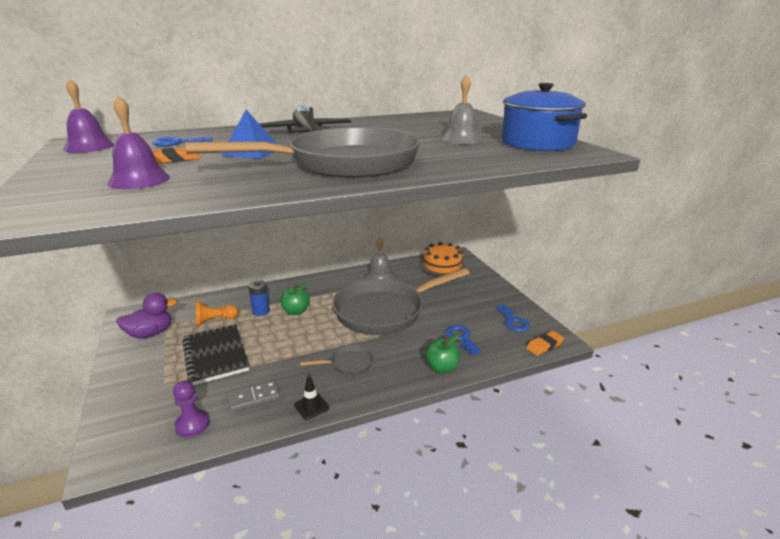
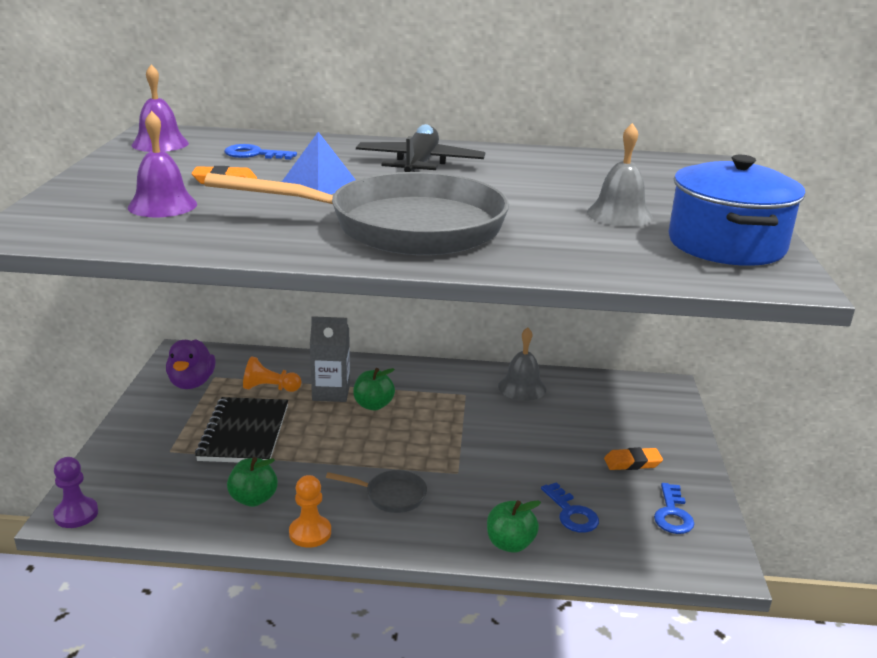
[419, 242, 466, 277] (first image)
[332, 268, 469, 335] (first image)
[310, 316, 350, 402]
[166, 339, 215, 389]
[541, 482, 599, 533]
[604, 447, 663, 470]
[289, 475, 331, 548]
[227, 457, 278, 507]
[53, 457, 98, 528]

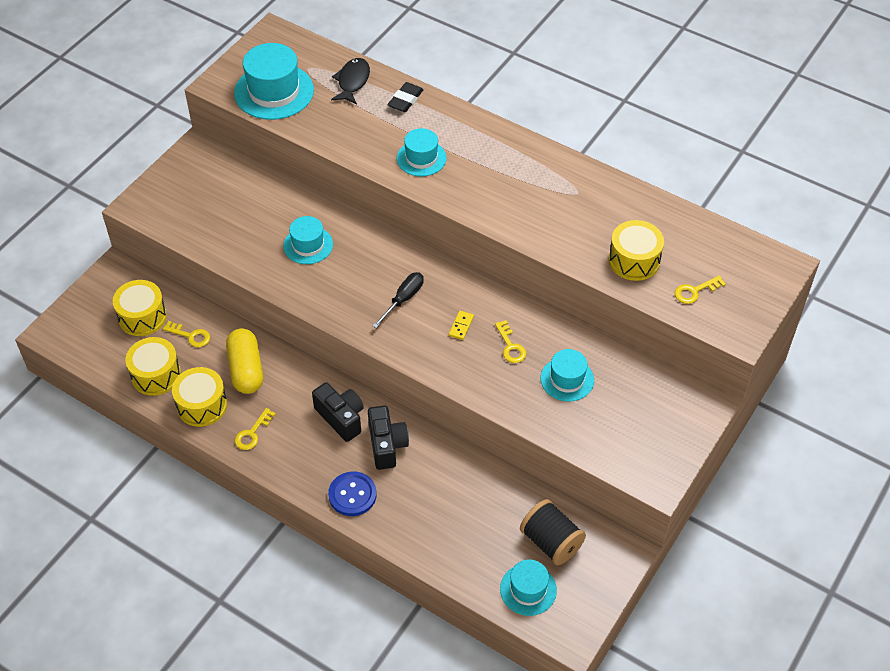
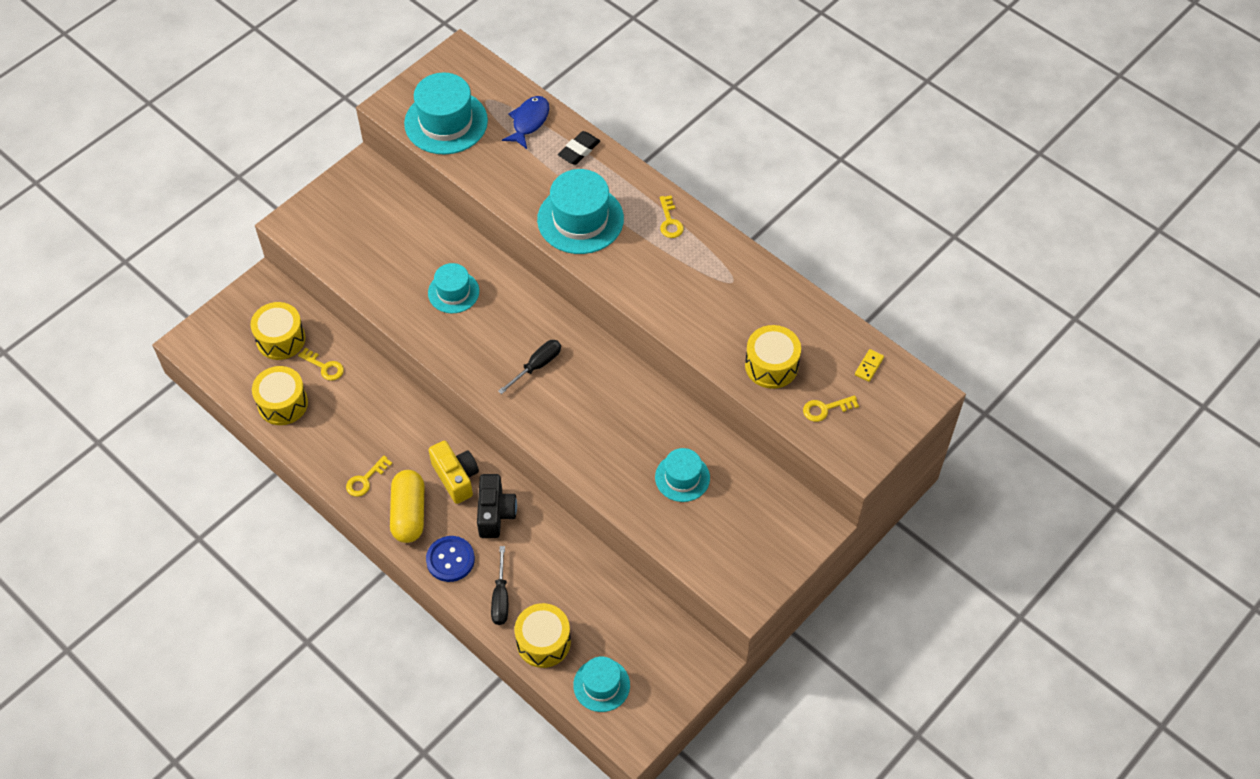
[502, 96, 549, 149]
[537, 169, 624, 254]
[855, 349, 884, 382]
[660, 196, 684, 238]
[390, 470, 425, 543]
[515, 603, 571, 668]
[429, 441, 479, 504]
[520, 499, 586, 565] (first image)
[491, 546, 508, 625]

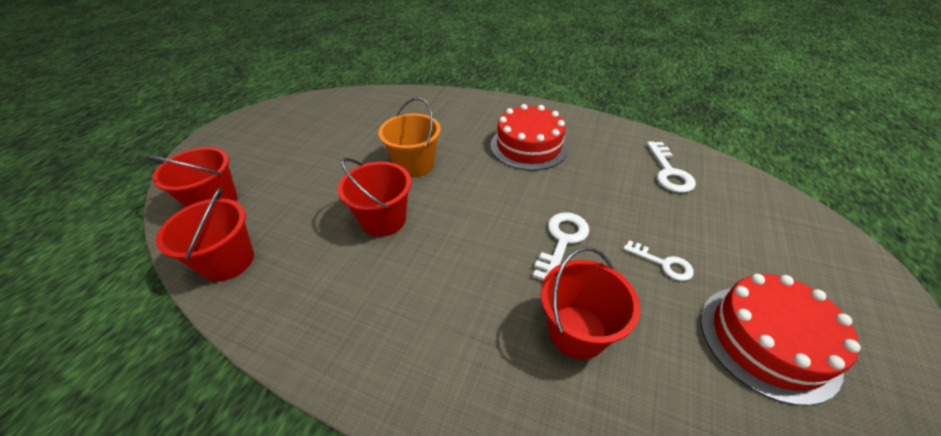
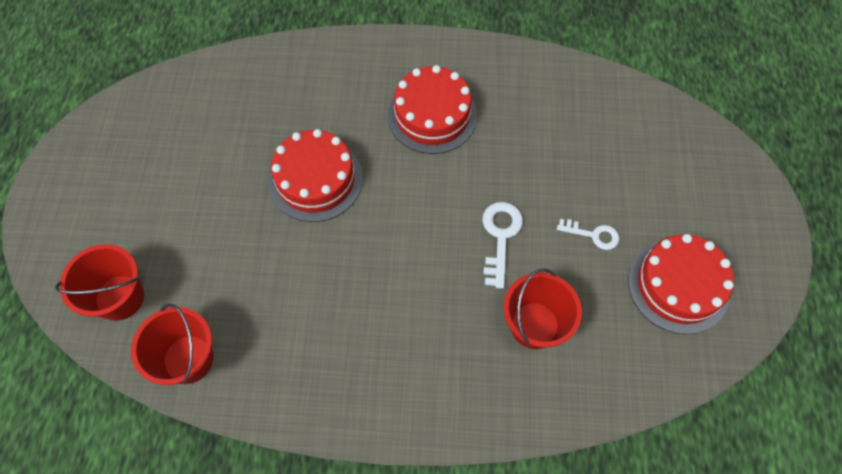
[269, 129, 363, 222]
[647, 141, 696, 193] (first image)
[337, 158, 411, 237] (first image)

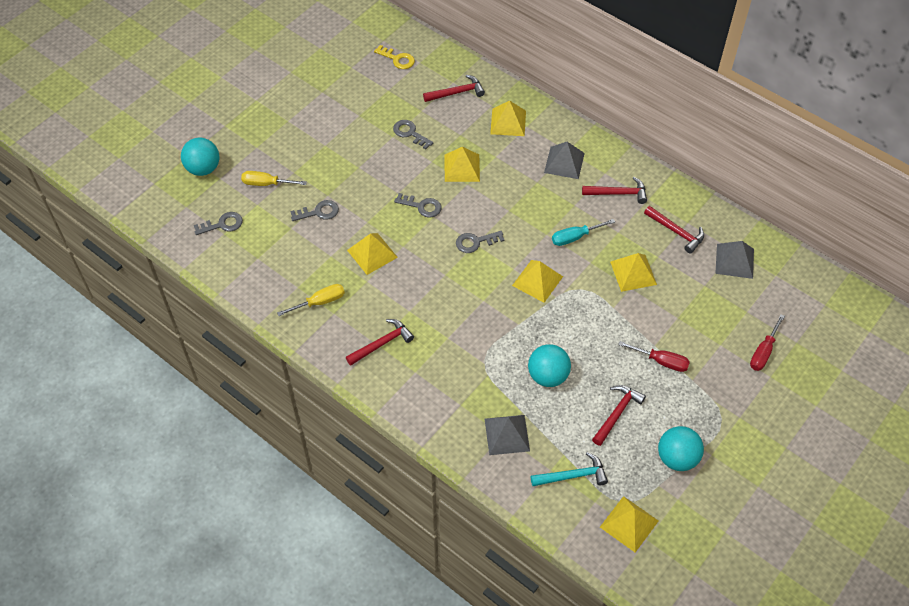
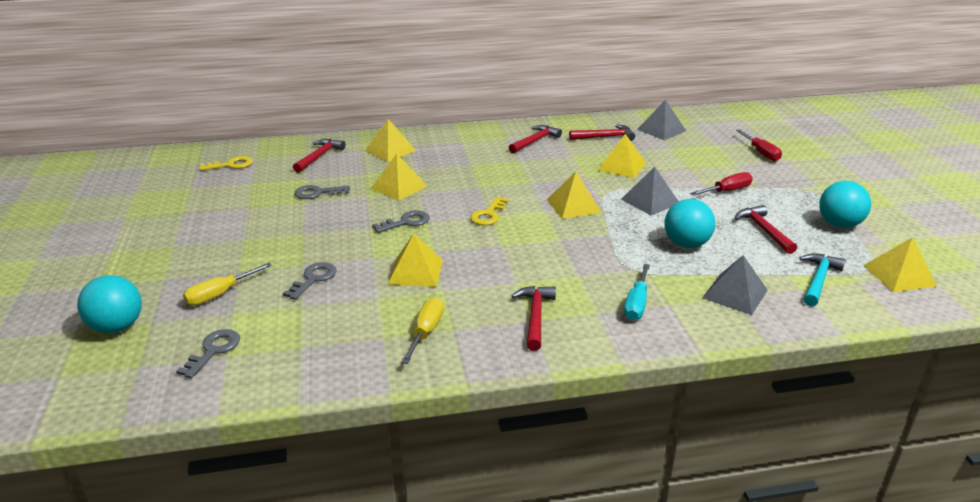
[621, 167, 678, 215]
[624, 264, 650, 320]
[470, 197, 509, 225]

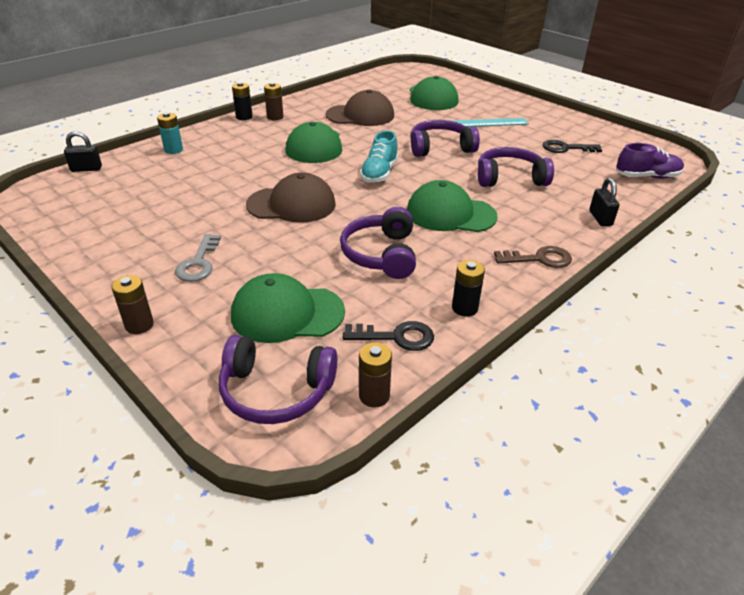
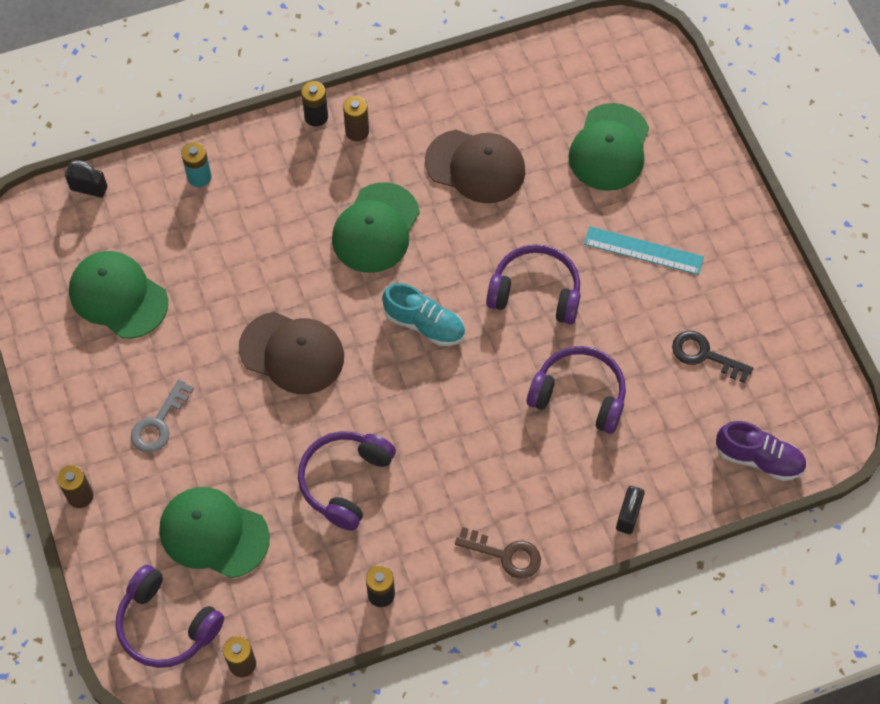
[382, 283, 465, 346]
[69, 251, 168, 339]
[343, 321, 434, 351] (first image)

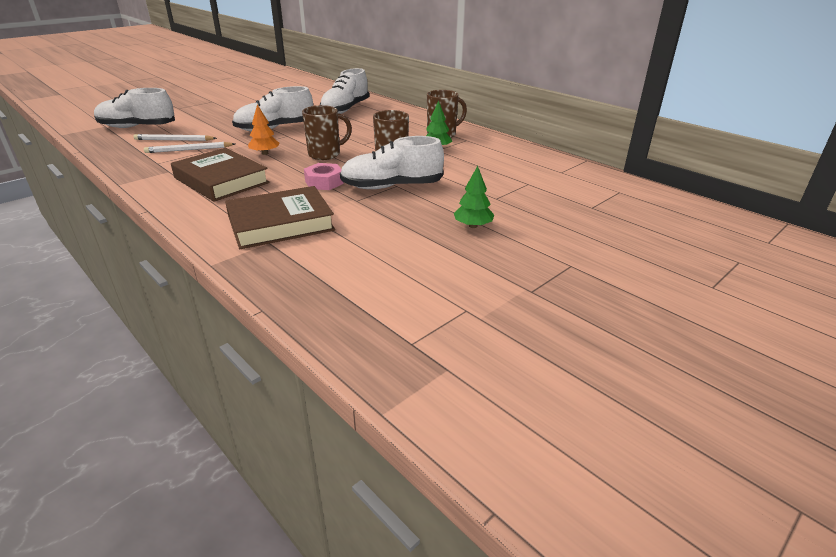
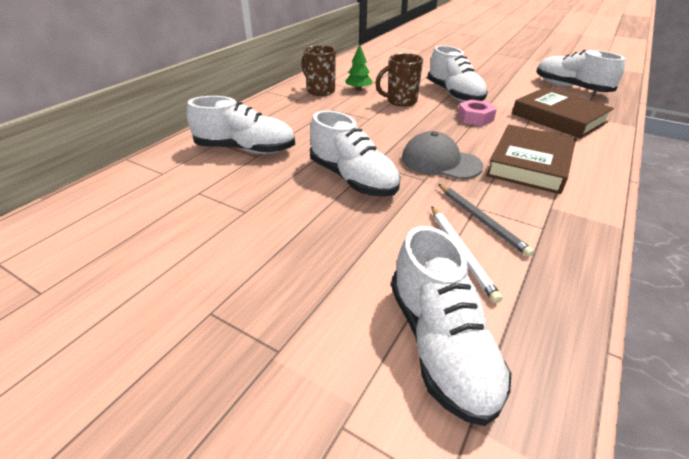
[402, 131, 483, 179]
[302, 105, 352, 160] (first image)
[438, 184, 534, 257]
[454, 166, 494, 228] (first image)
[536, 50, 625, 92]

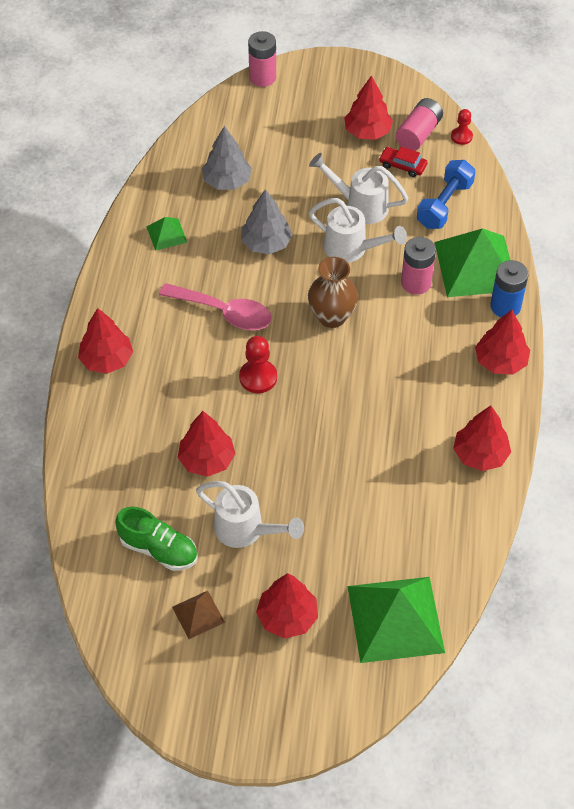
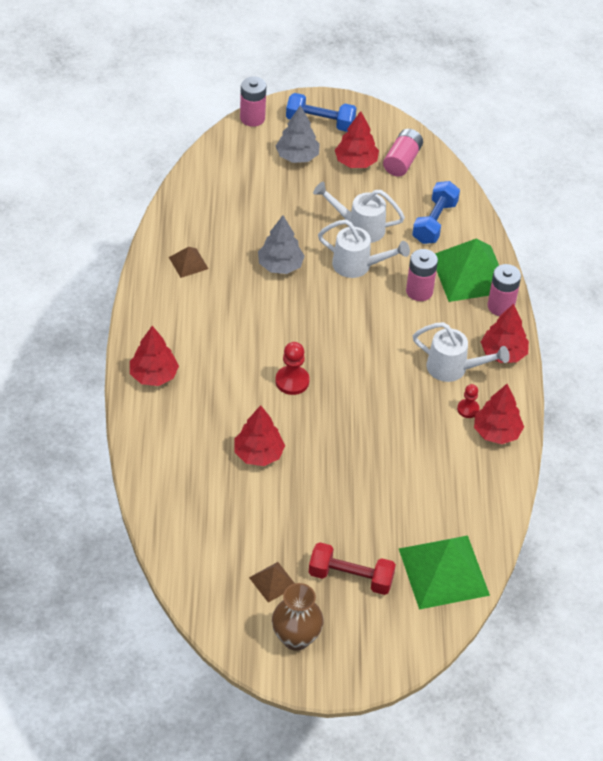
[457, 384, 480, 418]
[276, 105, 320, 163]
[379, 146, 427, 177] (first image)
[169, 247, 209, 278]
[272, 583, 324, 651]
[488, 264, 521, 316]
[159, 283, 272, 330] (first image)
[413, 322, 510, 382]
[115, 507, 198, 571] (first image)
[309, 542, 396, 595]
[286, 93, 356, 132]

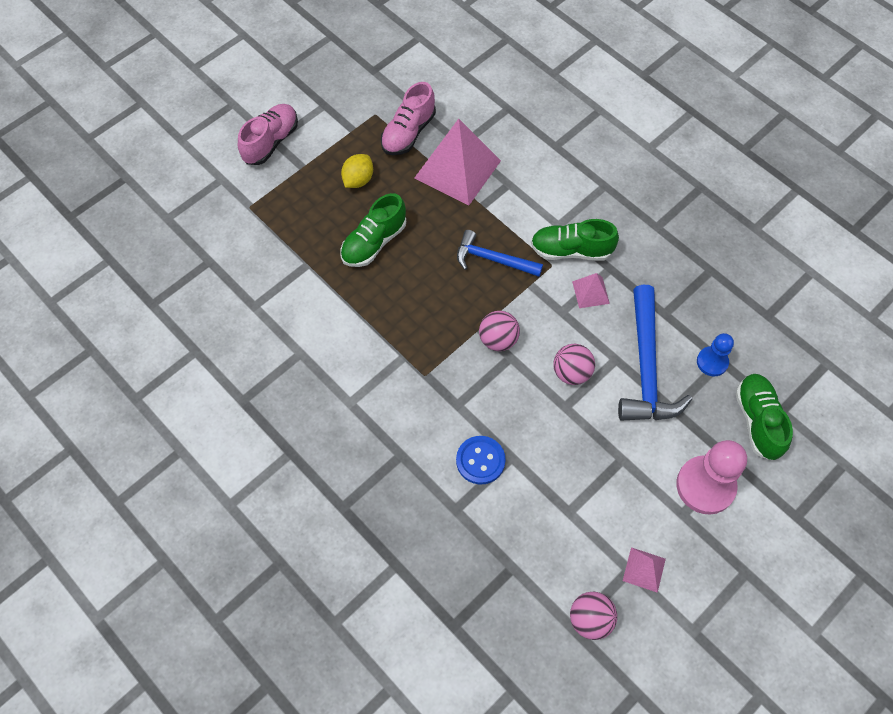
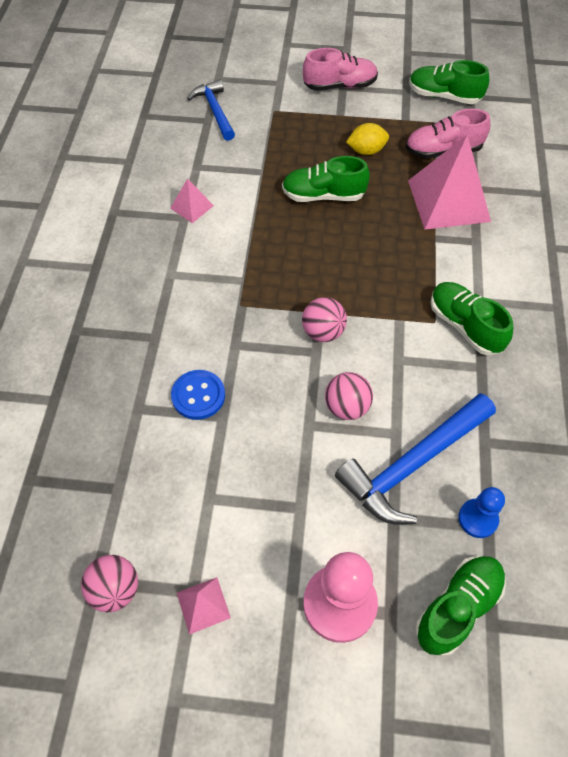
[188, 80, 235, 141]
[170, 178, 214, 223]
[409, 60, 489, 104]

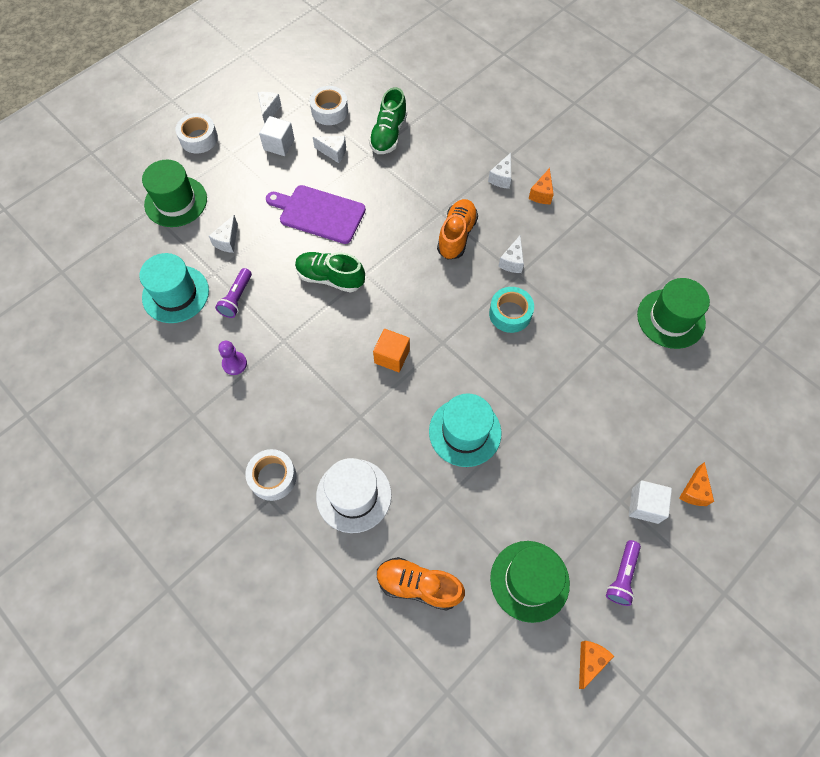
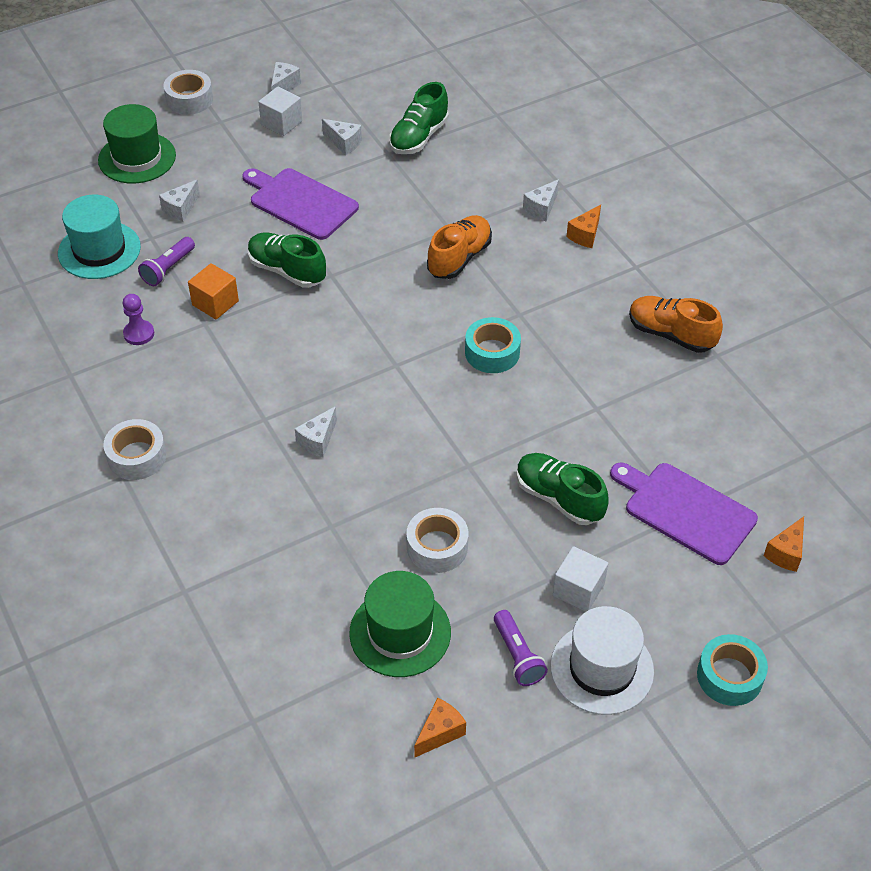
[406, 508, 468, 573]
[295, 406, 337, 458]
[637, 278, 710, 349] (first image)
[188, 263, 239, 319]
[429, 393, 502, 467] (first image)
[550, 606, 654, 715]
[764, 516, 804, 572]
[494, 610, 548, 686]
[629, 296, 723, 353]
[517, 453, 609, 525]
[610, 463, 758, 565]
[697, 634, 768, 706]

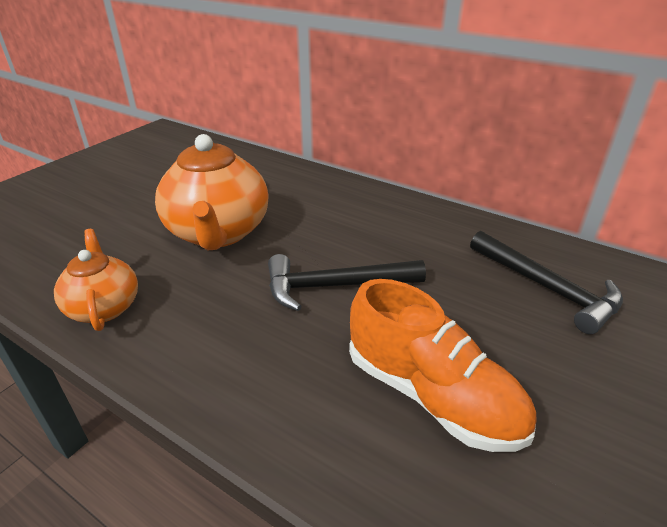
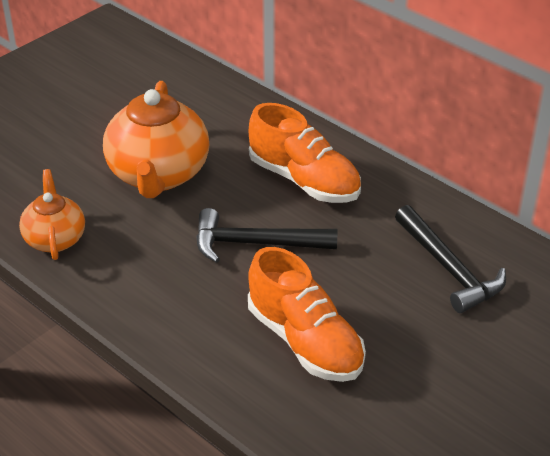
[249, 103, 361, 203]

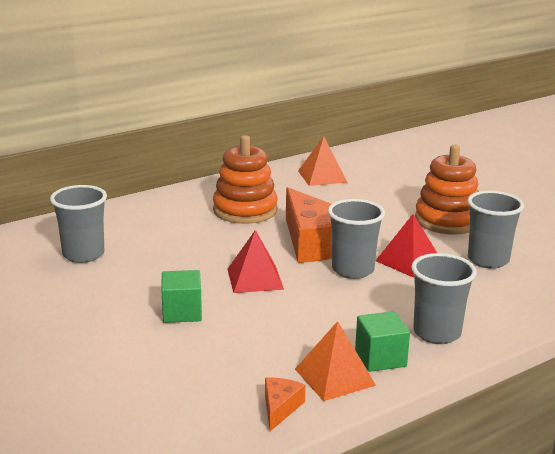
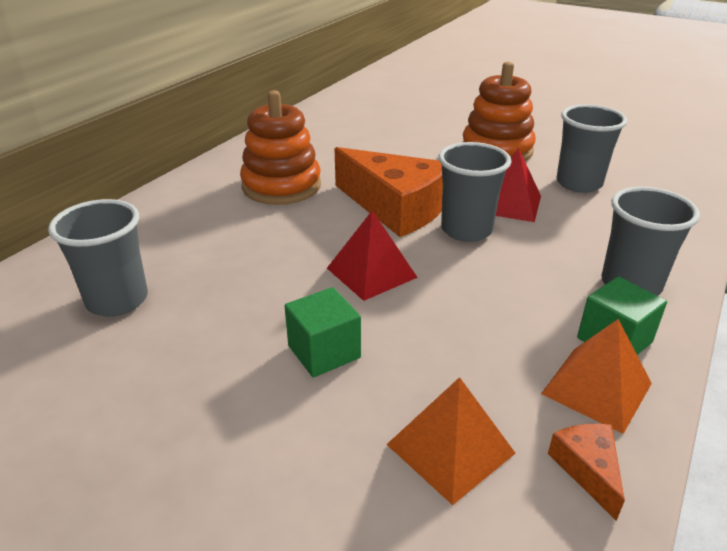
[386, 377, 516, 505]

